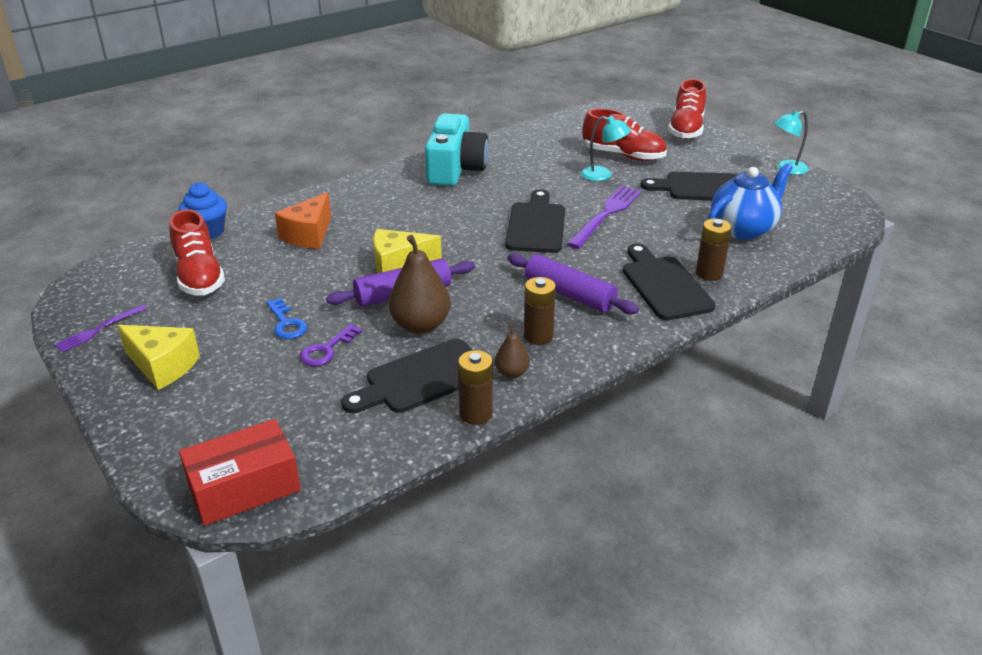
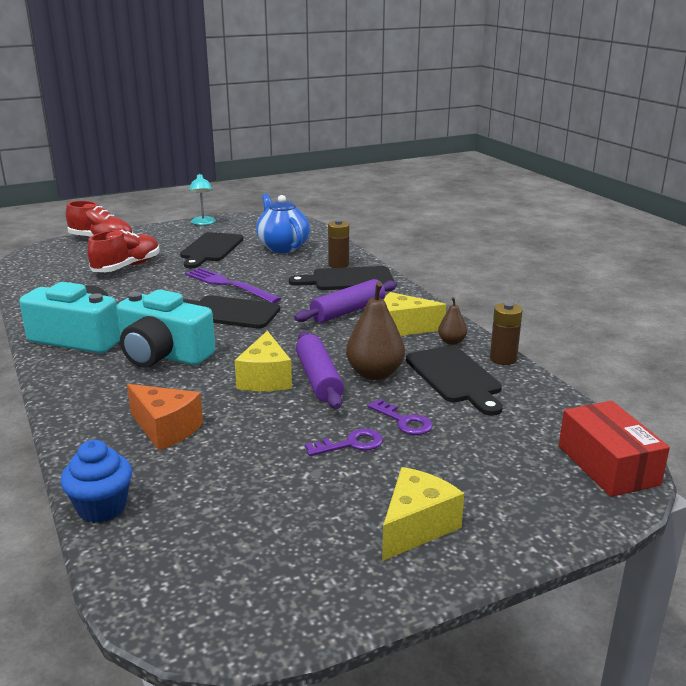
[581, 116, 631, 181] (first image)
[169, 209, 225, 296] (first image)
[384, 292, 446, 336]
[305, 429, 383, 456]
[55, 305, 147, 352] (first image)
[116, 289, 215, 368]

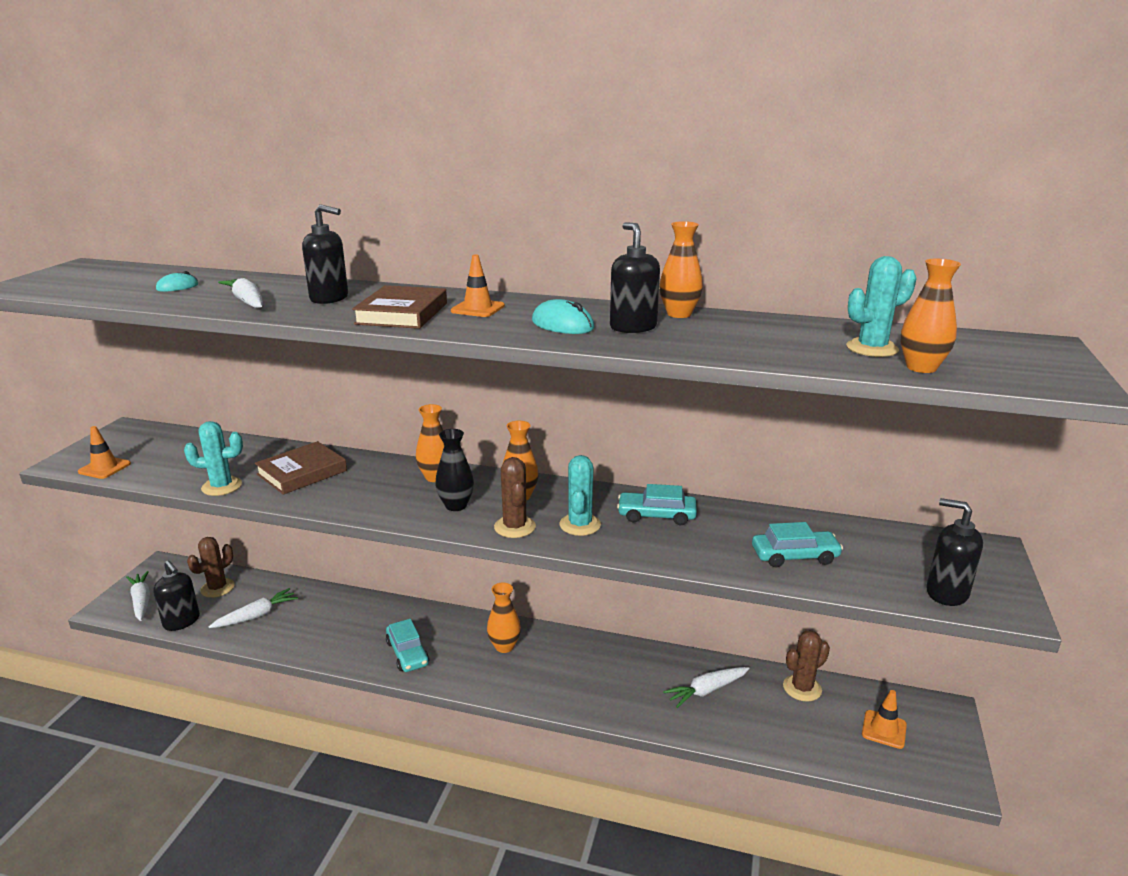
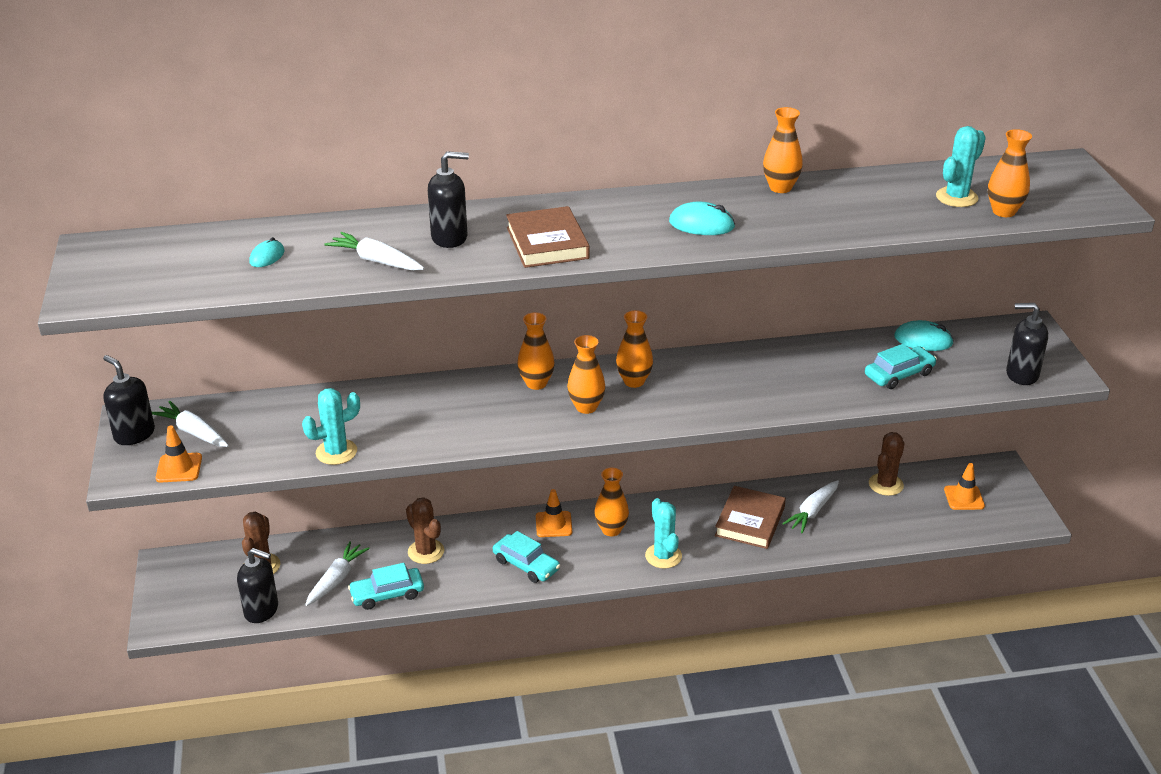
[103, 355, 155, 445]
[536, 489, 572, 537]
[567, 335, 606, 414]
[715, 486, 786, 549]
[645, 498, 682, 569]
[406, 497, 444, 564]
[348, 563, 424, 610]
[152, 401, 229, 447]
[894, 320, 954, 351]

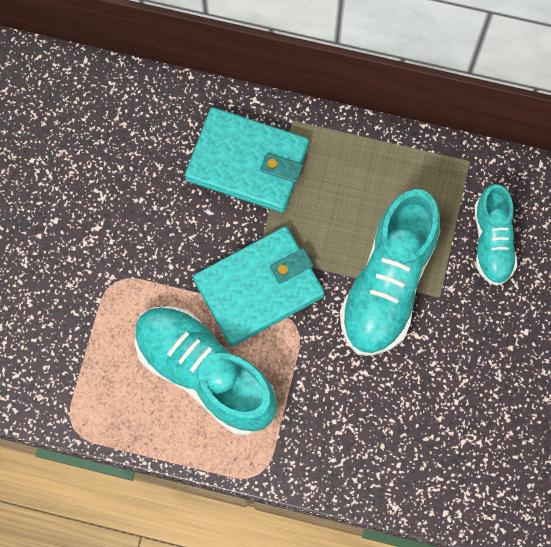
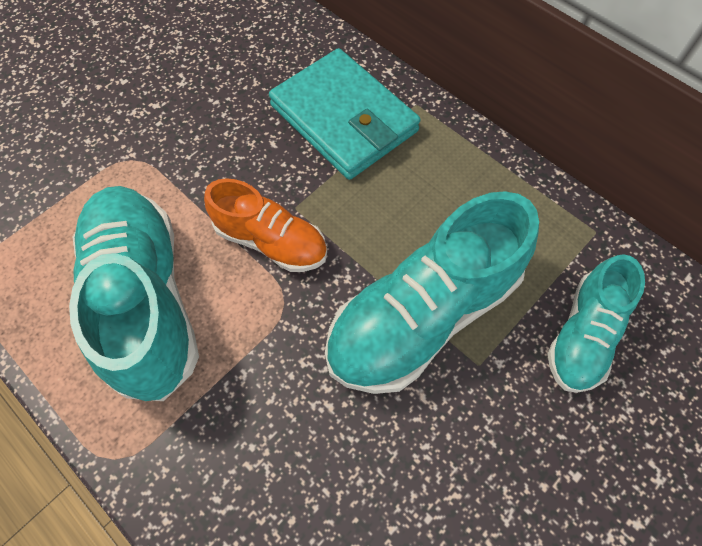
[204, 178, 327, 272]

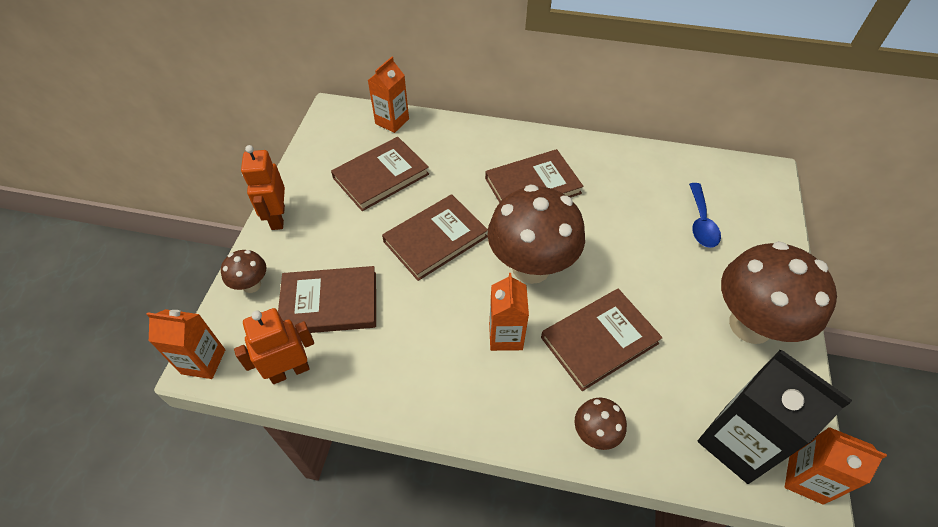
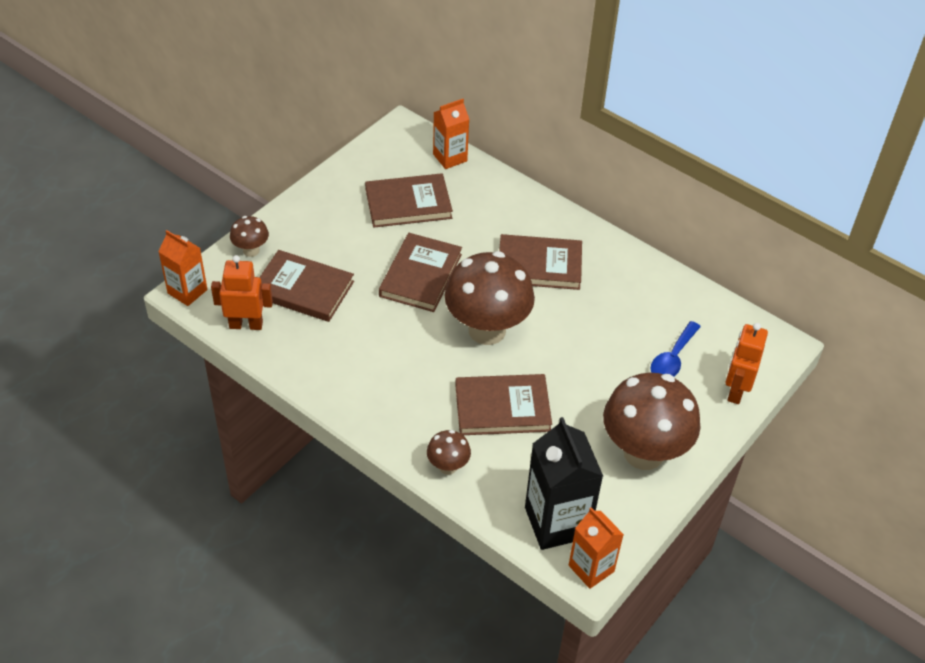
[726, 323, 768, 404]
[379, 233, 462, 312]
[489, 273, 529, 351] (first image)

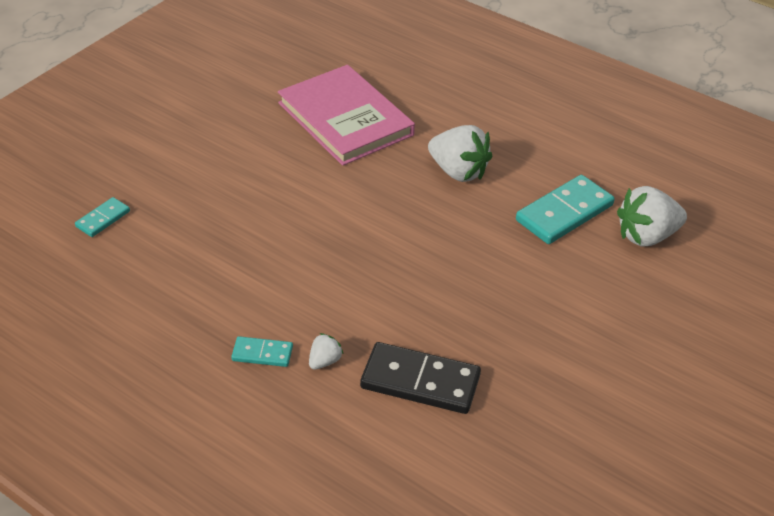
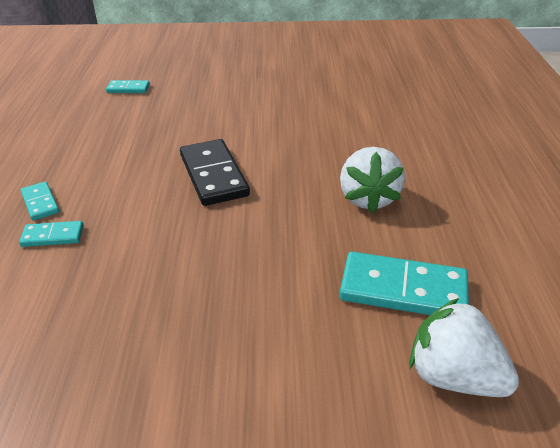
[278, 65, 415, 166] (first image)
[19, 221, 84, 247]
[180, 139, 250, 206]

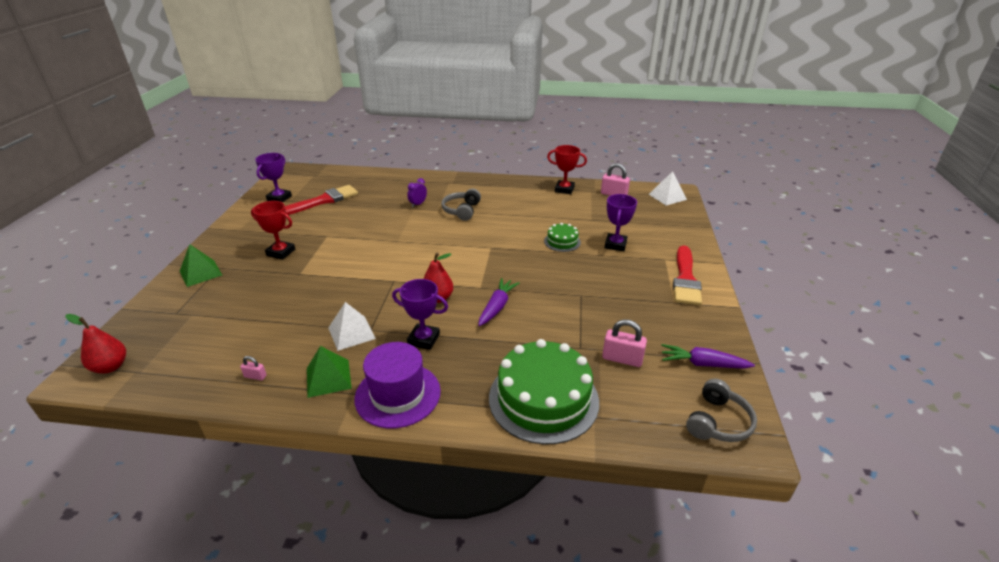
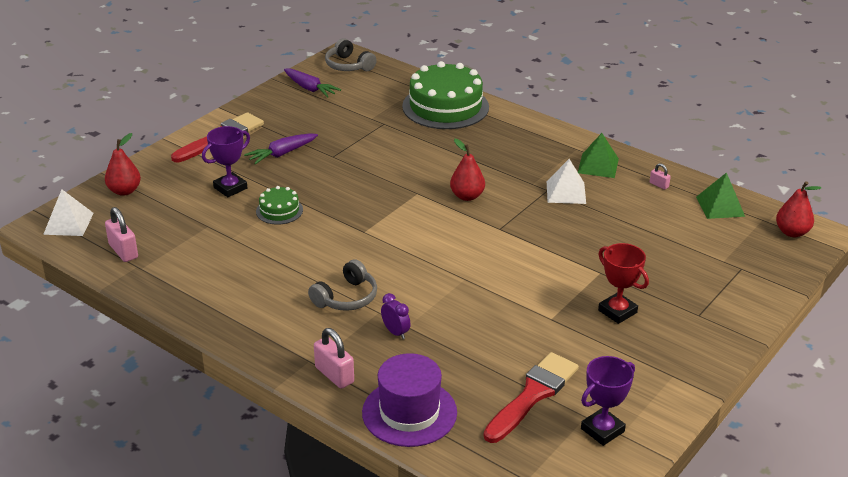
[547, 145, 587, 194] (first image)
[381, 293, 411, 339]
[484, 352, 579, 443]
[696, 172, 745, 219]
[244, 133, 318, 165]
[392, 279, 448, 350] (first image)
[314, 328, 354, 389]
[362, 353, 457, 447]
[325, 38, 377, 71]
[105, 133, 141, 196]

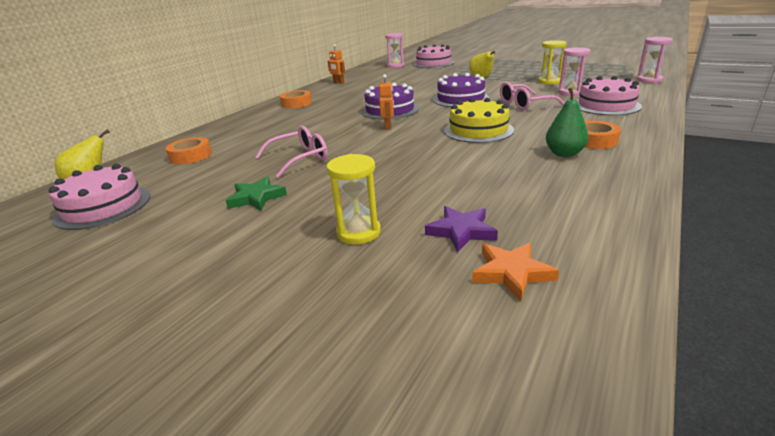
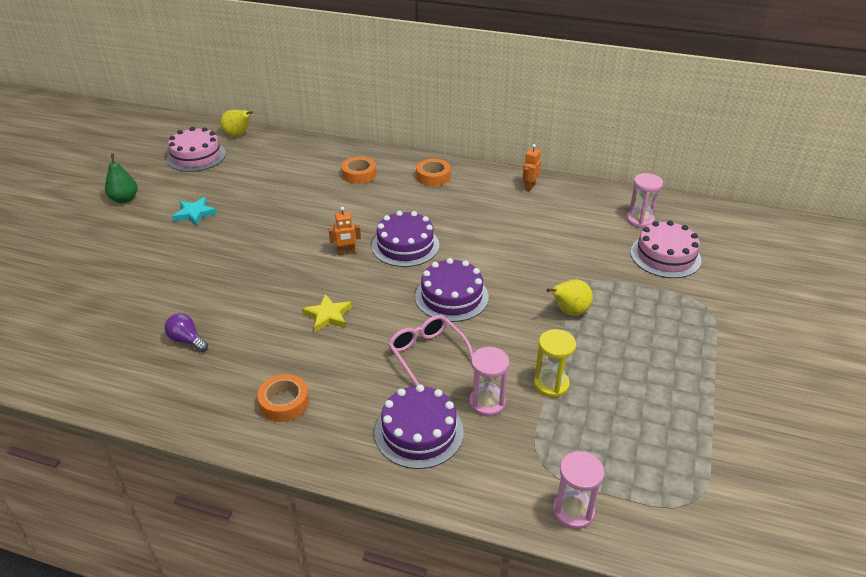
[375, 384, 464, 469]
[105, 154, 137, 203]
[302, 294, 352, 332]
[255, 126, 328, 178] (first image)
[341, 156, 376, 184]
[326, 154, 381, 244] (first image)
[172, 197, 217, 226]
[425, 206, 498, 252] (first image)
[472, 242, 559, 302] (first image)
[164, 313, 208, 352]

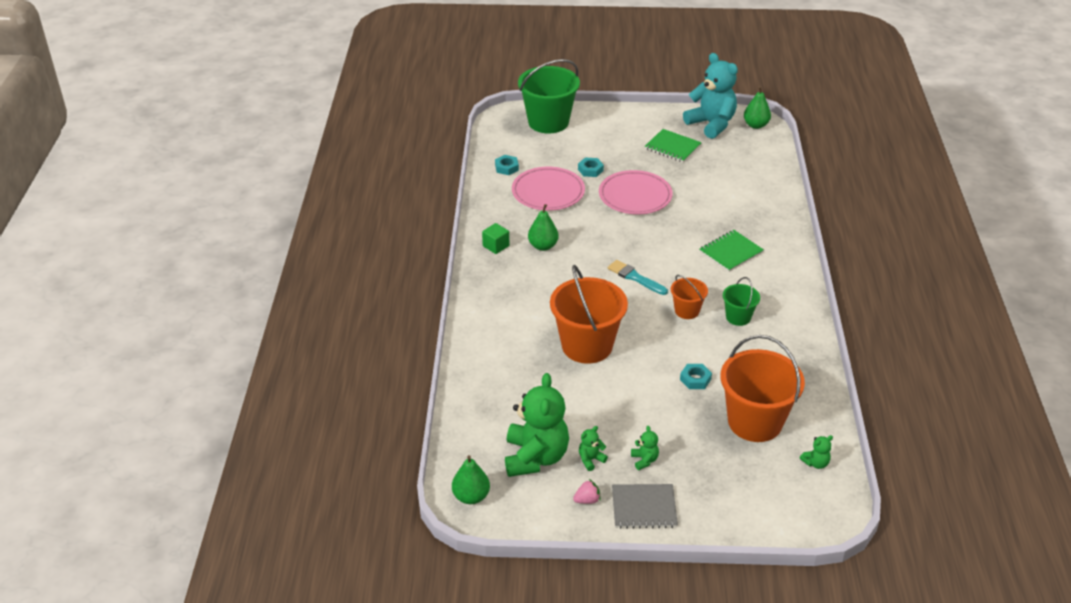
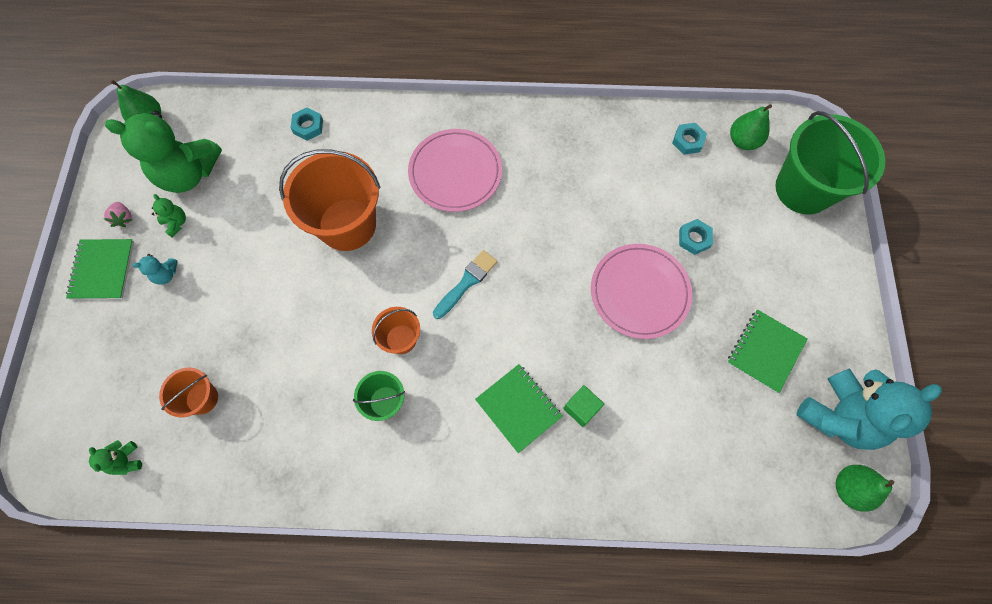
[408, 129, 502, 212]
[730, 104, 772, 150]
[563, 385, 604, 427]
[159, 367, 218, 417]
[291, 107, 323, 141]
[133, 254, 178, 285]
[66, 239, 134, 299]

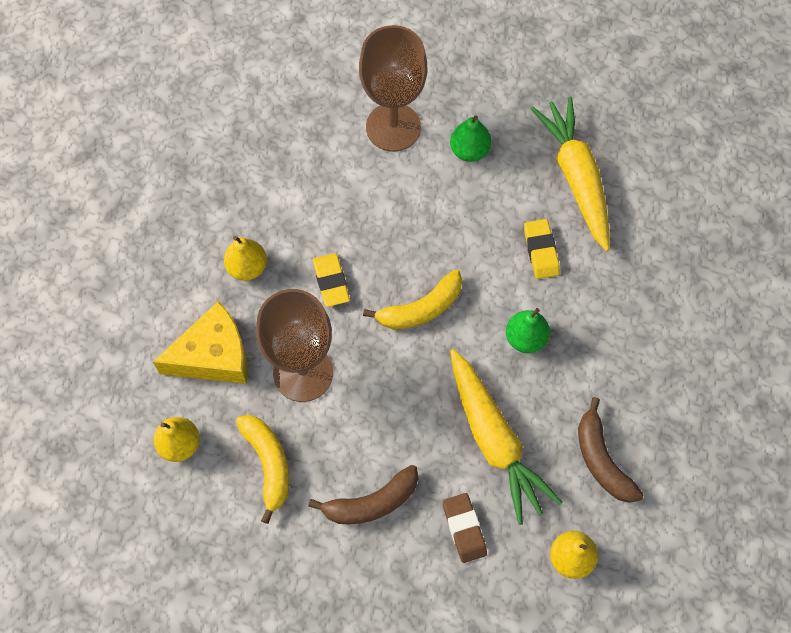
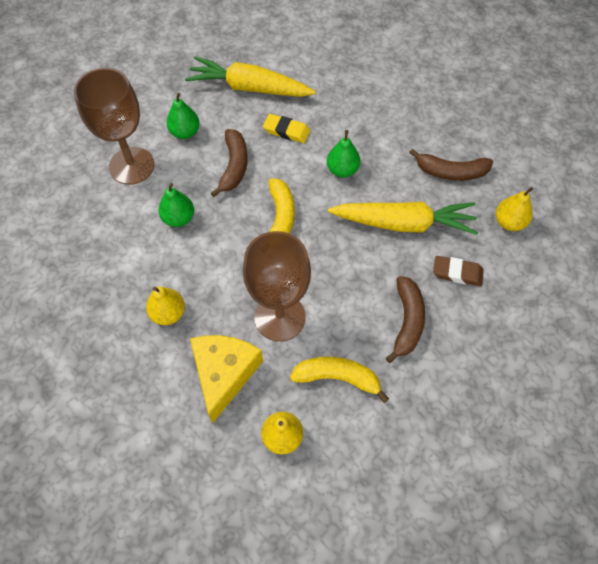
[313, 253, 350, 307] (first image)
[211, 129, 248, 197]
[158, 183, 194, 227]

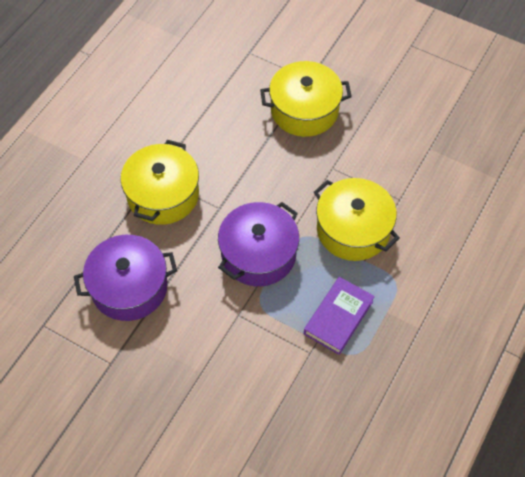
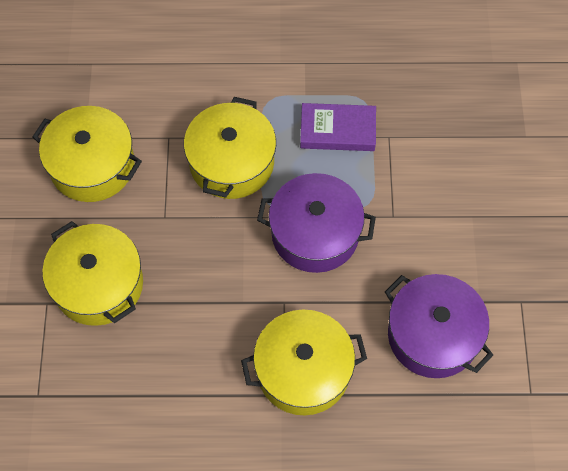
[32, 106, 142, 202]

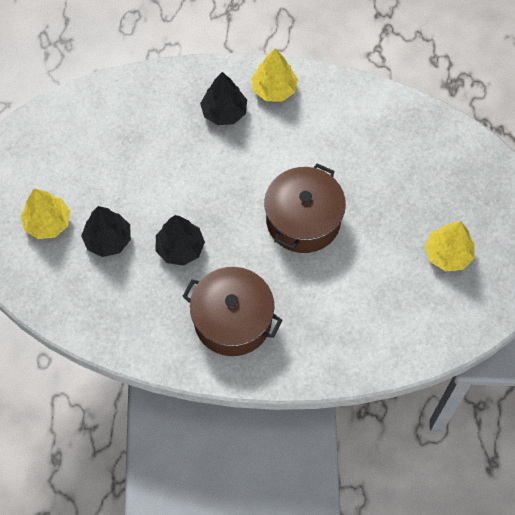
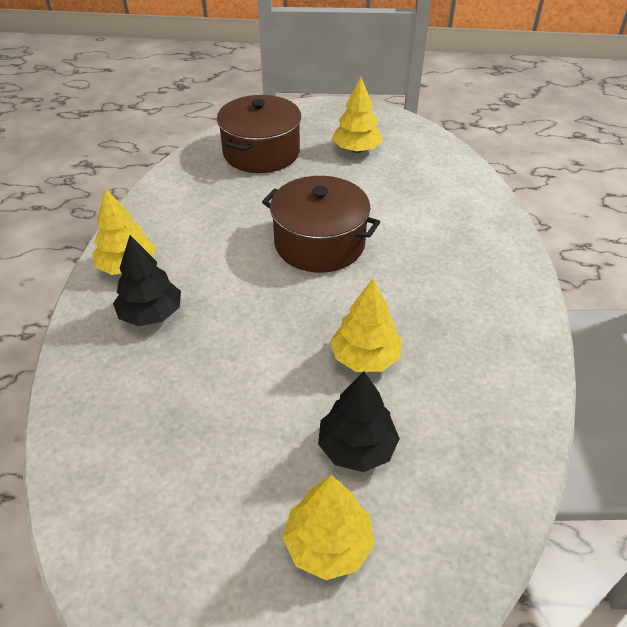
[330, 278, 402, 372]
[217, 95, 301, 173]

